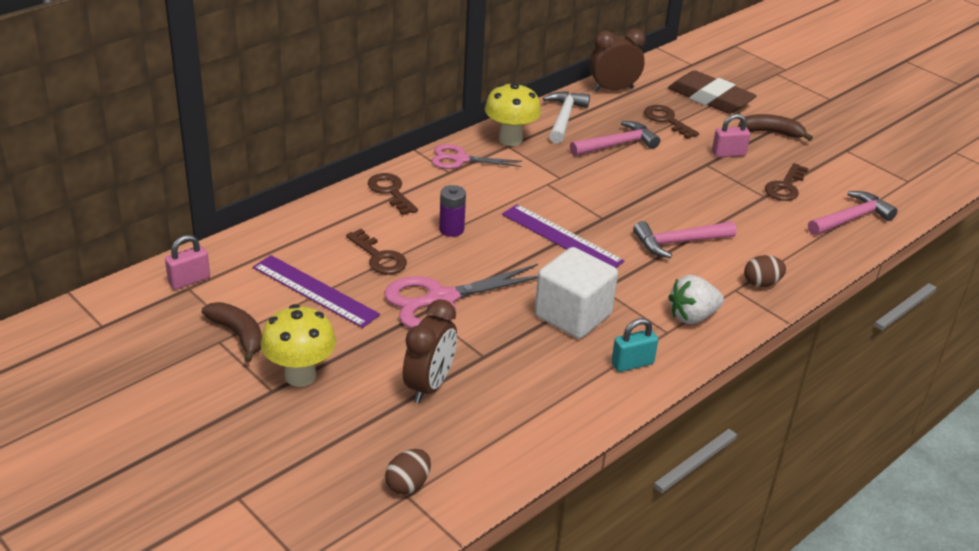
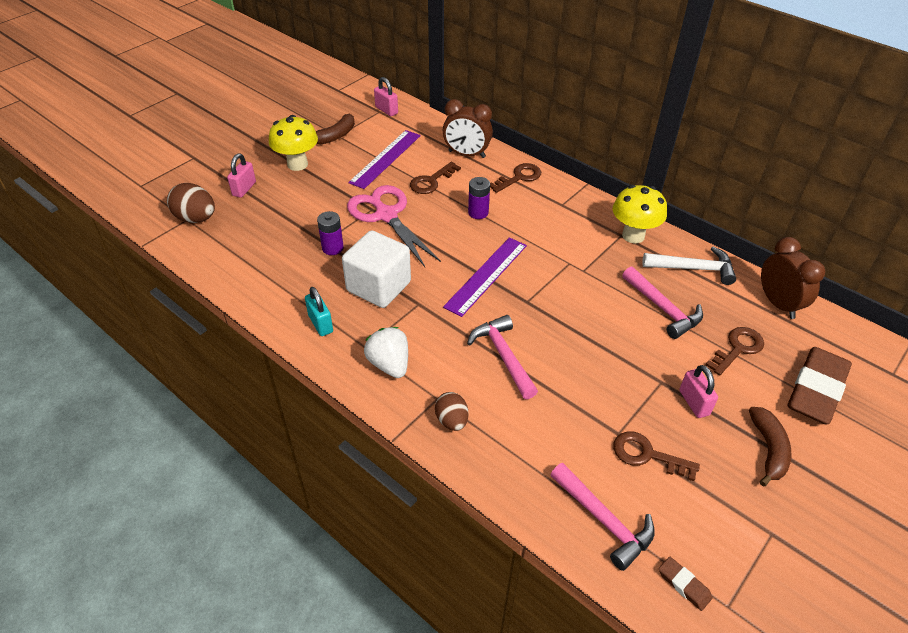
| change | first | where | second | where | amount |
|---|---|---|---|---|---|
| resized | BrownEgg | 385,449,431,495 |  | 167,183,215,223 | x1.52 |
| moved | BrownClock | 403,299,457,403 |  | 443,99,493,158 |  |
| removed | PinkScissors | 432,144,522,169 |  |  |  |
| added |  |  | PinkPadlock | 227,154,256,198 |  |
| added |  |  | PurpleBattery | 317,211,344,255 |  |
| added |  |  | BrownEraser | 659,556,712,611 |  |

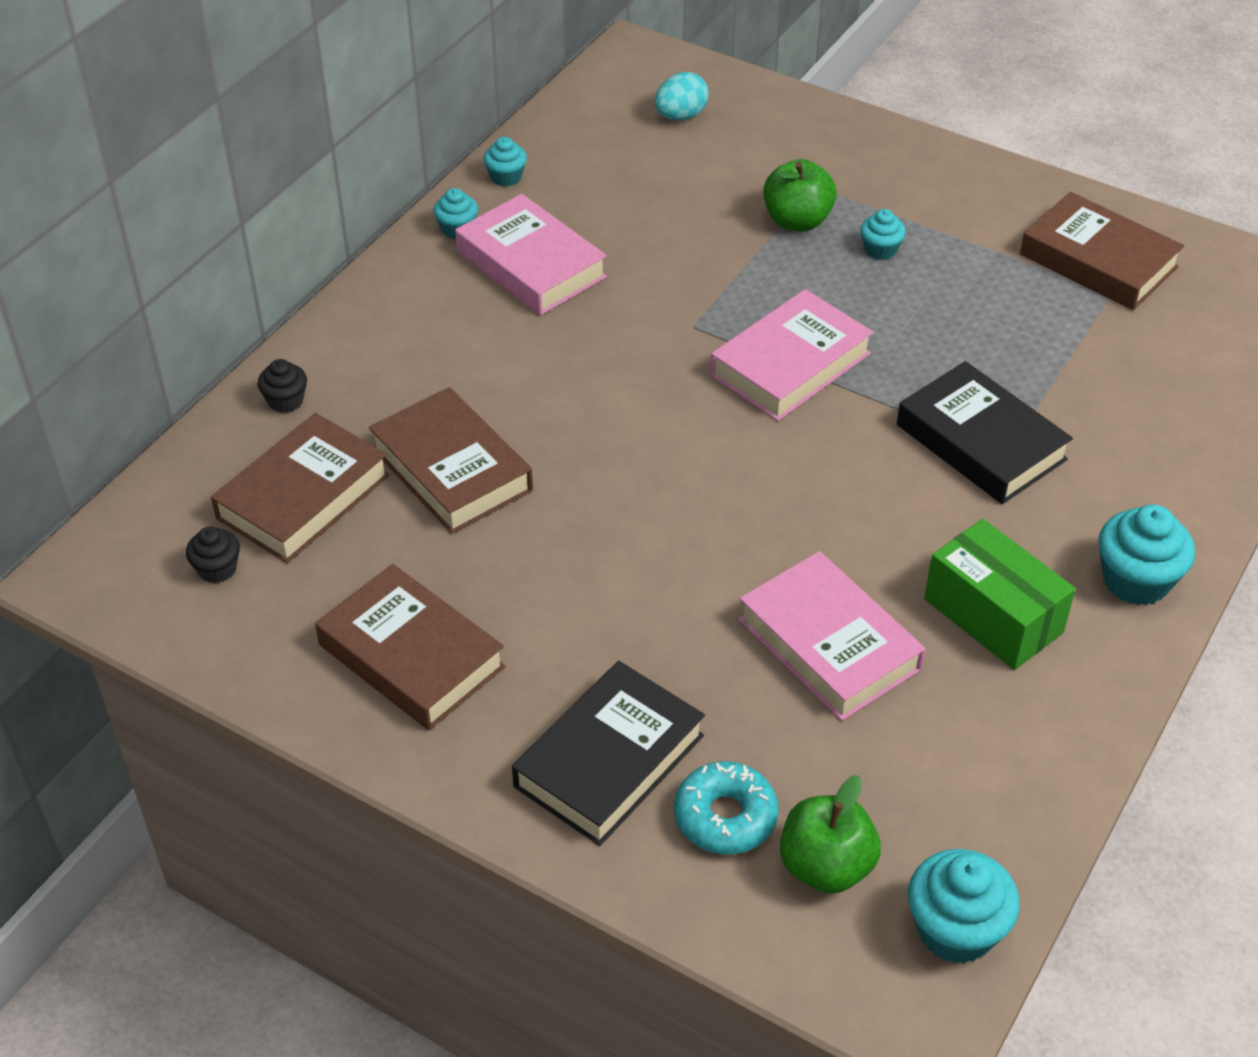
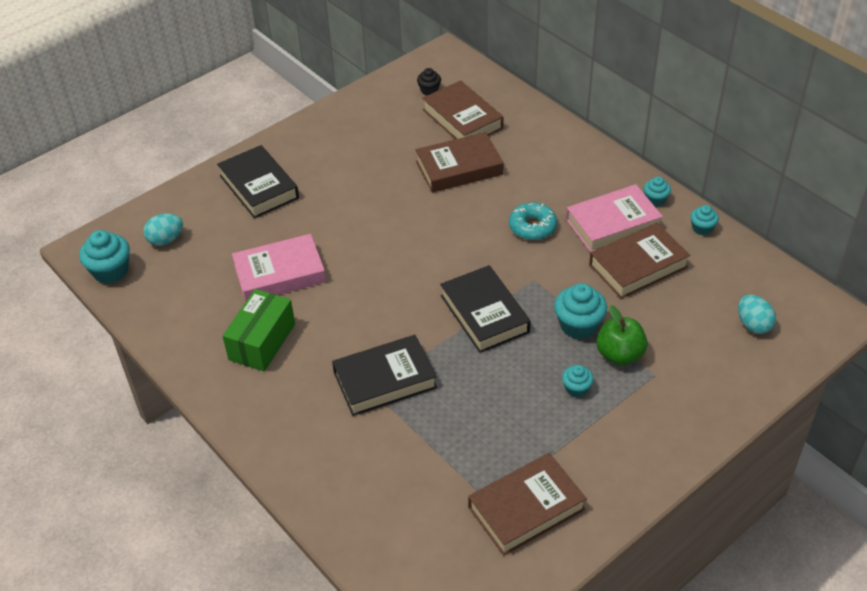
| change | first | where | second | where | amount |
|---|---|---|---|---|---|
| removed | BlackCupcake | 258,359,307,413 |  |  |  |
| moved | BrownBook | 315,564,505,730 |  | 589,223,690,299 |  |
| moved | TurquoiseDonut | 674,761,779,854 |  | 509,202,557,240 |  |
| recoloured | PinkBook | 710,289,874,421 | BlackBook | 440,265,531,353 |  |
| replaced | GreenApple | 780,775,881,894 | TurquoiseEgg | 143,213,183,246 |  |
| turned | GreenBox | 924,519,1076,670 |  | 223,289,295,372 | 45 degrees counterclockwise |
| moved | TurquoiseCupcake | 1098,504,1195,605 |  | 554,283,607,339 |  |

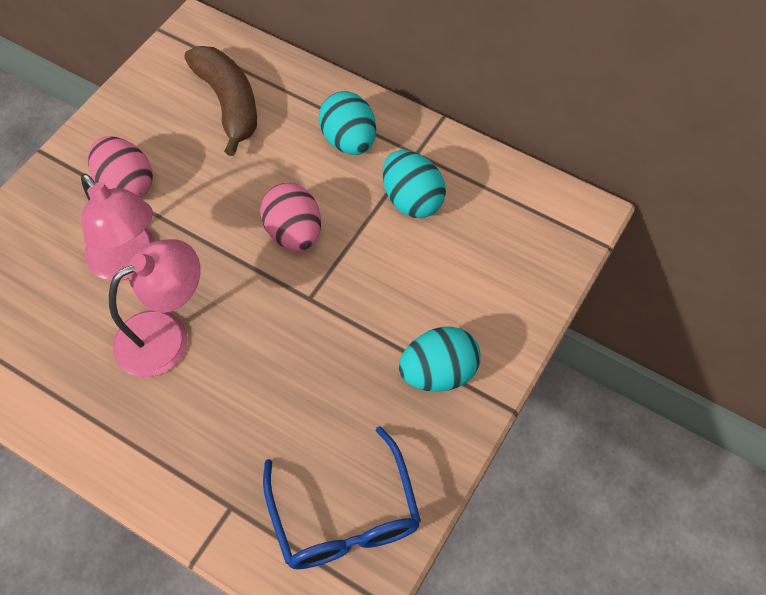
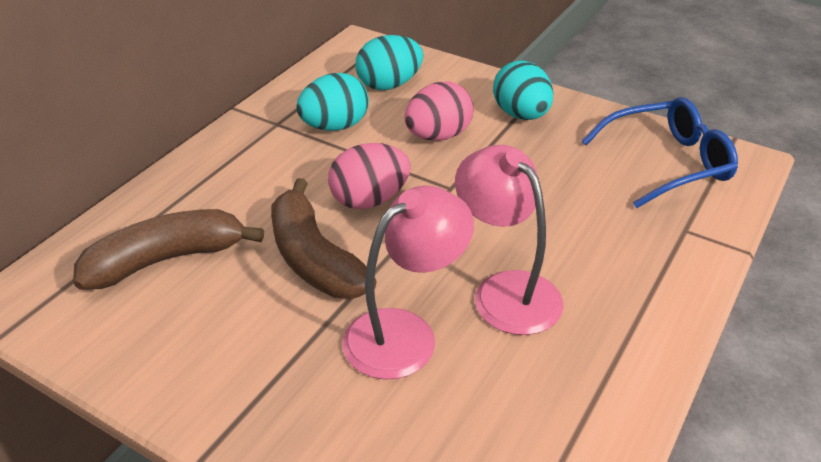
| change | first | where | second | where | amount |
|---|---|---|---|---|---|
| moved | PinkEgg | 88,136,153,198 |  | 404,82,473,141 |  |
| moved | TurquoiseEgg | 319,91,376,155 |  | 355,35,423,90 |  |
| added |  |  | BrownBanana | 271,178,377,298 |  |

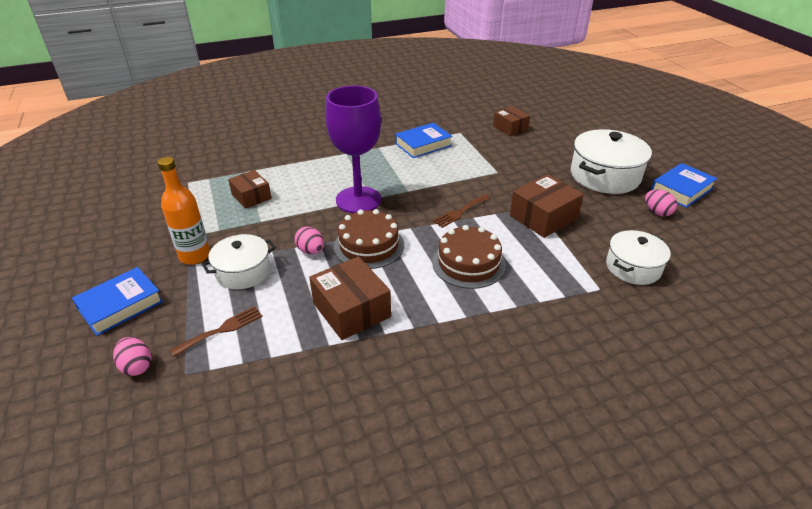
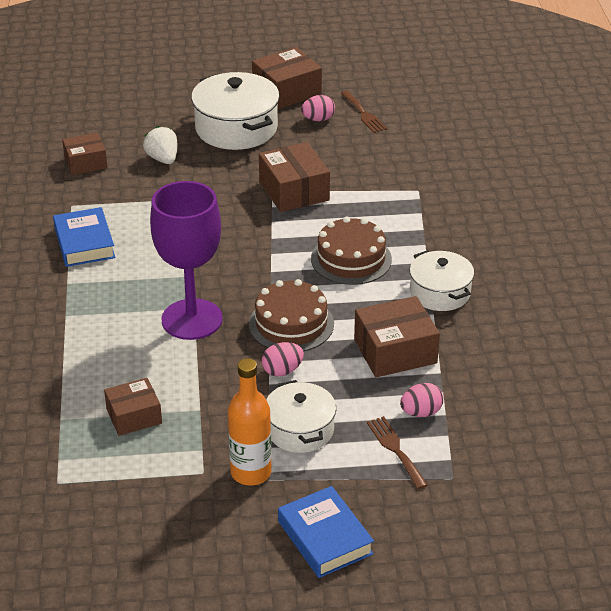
| change | first | where | second | where | amount |
|---|---|---|---|---|---|
| moved | PinkEgg | 113,337,152,376 |  | 400,383,443,417 |  |
| moved | BrownFork | 433,194,490,228 |  | 341,91,387,133 |  |
| moved | WhitePot | 606,230,671,285 |  | 410,250,474,311 |  |
| replaced | BlueBook | 651,163,717,208 | BrownBox | 252,47,322,109 |  |
| added |  |  | WhiteStrawberry | 143,126,177,164 |  |

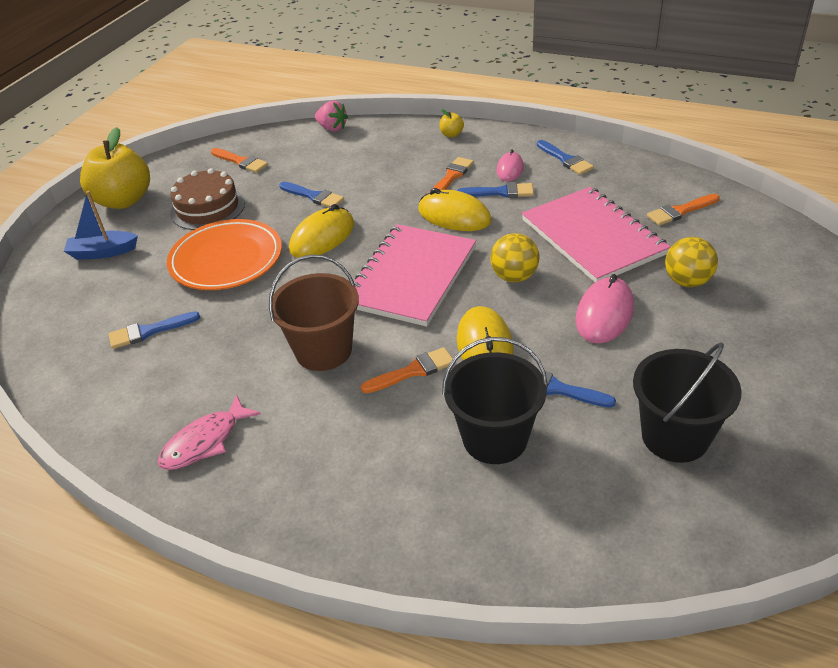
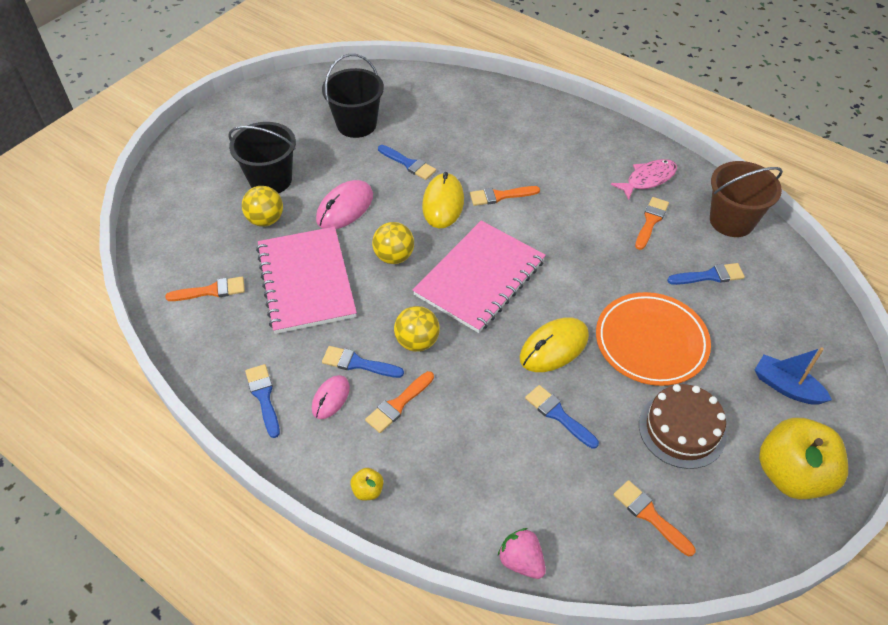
| change | first | where | second | where | amount |
|---|---|---|---|---|---|
| turned | BlueBoat | 64,191,138,260 |  | 755,347,832,405 | 150 degrees counterclockwise |
| moved | BrownBucket | 269,254,359,371 |  | 710,161,783,237 |  |
| replaced | YellowMouse | 418,188,492,231 | YellowBall | 394,306,440,352 |  |
| moved | BlackBucket | 442,337,548,464 |  | 228,122,296,193 |  |
| added |  |  | OrangeBrush | 635,197,669,250 |  |

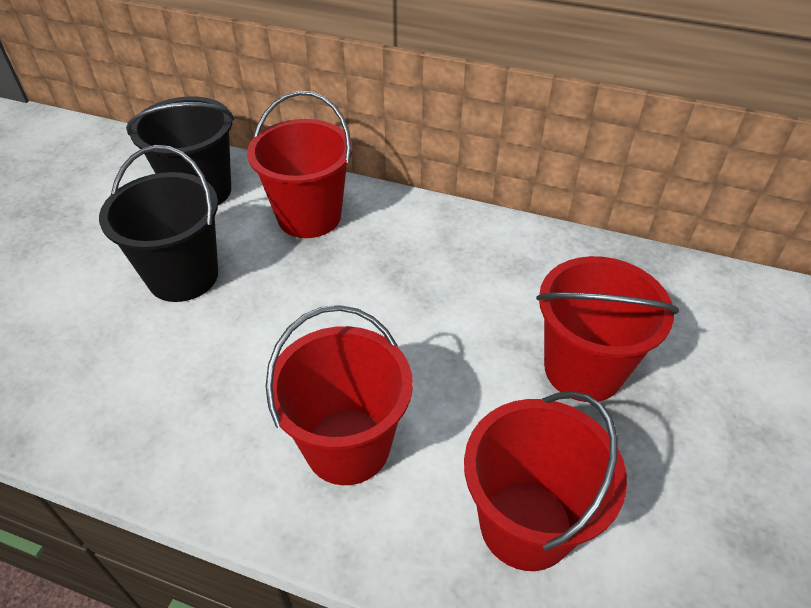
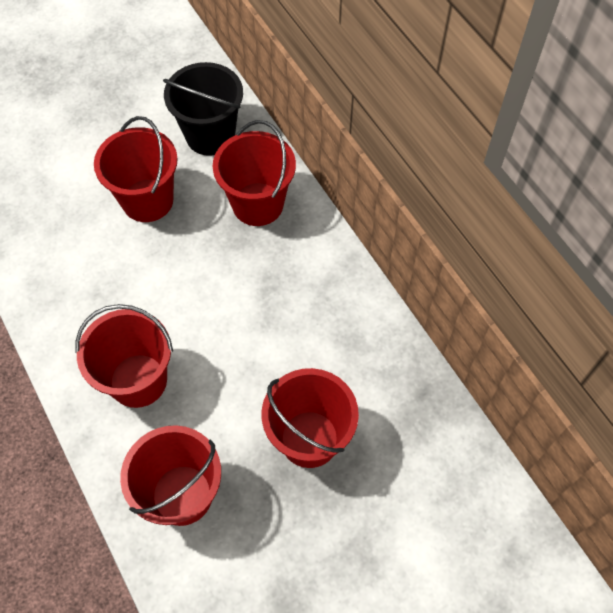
| change | first | where | second | where | amount |
|---|---|---|---|---|---|
| recoloured | BlackBucket | 99,145,218,302 | RedBucket | 94,116,178,222 |  |

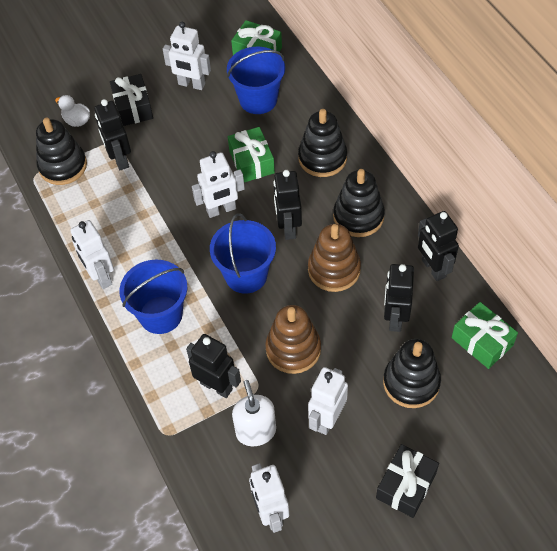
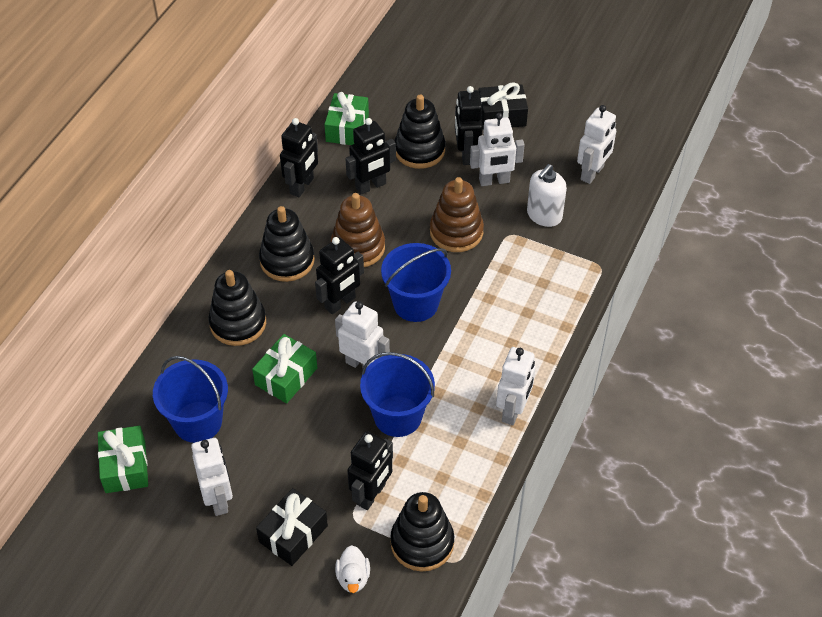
| change | first | where | second | where | amount |
|---|---|---|---|---|---|
| moved | BlueBucket | 120,260,187,334 |  | 360,352,435,437 |  |
| moved | BlackRobot | 186,334,241,398 |  | 455,86,483,165 |  |

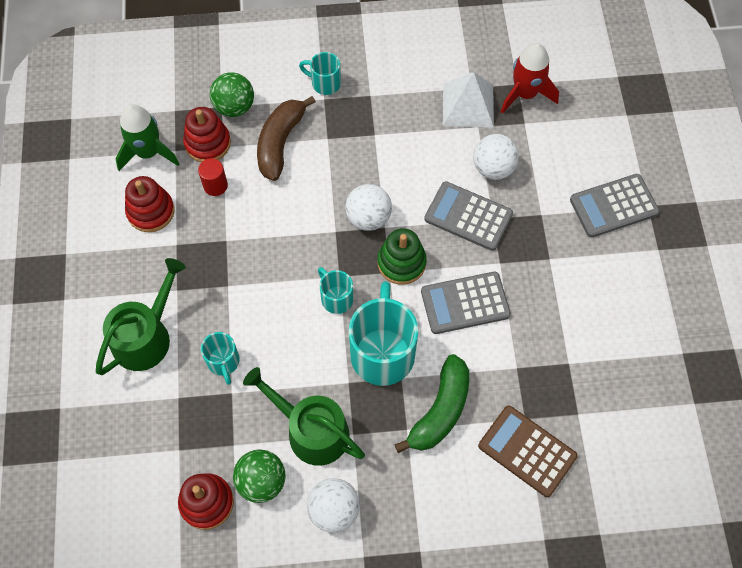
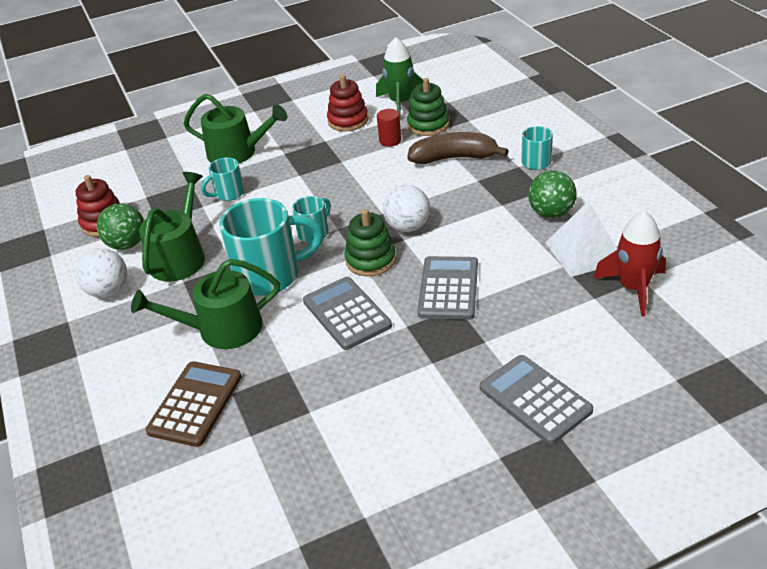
| change | first | where | second | where | amount |
|---|---|---|---|---|---|
| recoloured | RedStackingToy | 183,107,231,162 | GreenStackingToy | 407,78,449,136 |  |
| moved | GreenBall | 210,72,254,117 |  | 528,170,577,218 |  |
| replaced | GreenBanana | 394,354,469,453 | GreenWateringCan | 131,259,280,349 |  |
| removed | WhiteBall | 473,134,519,180 |  |  |  |

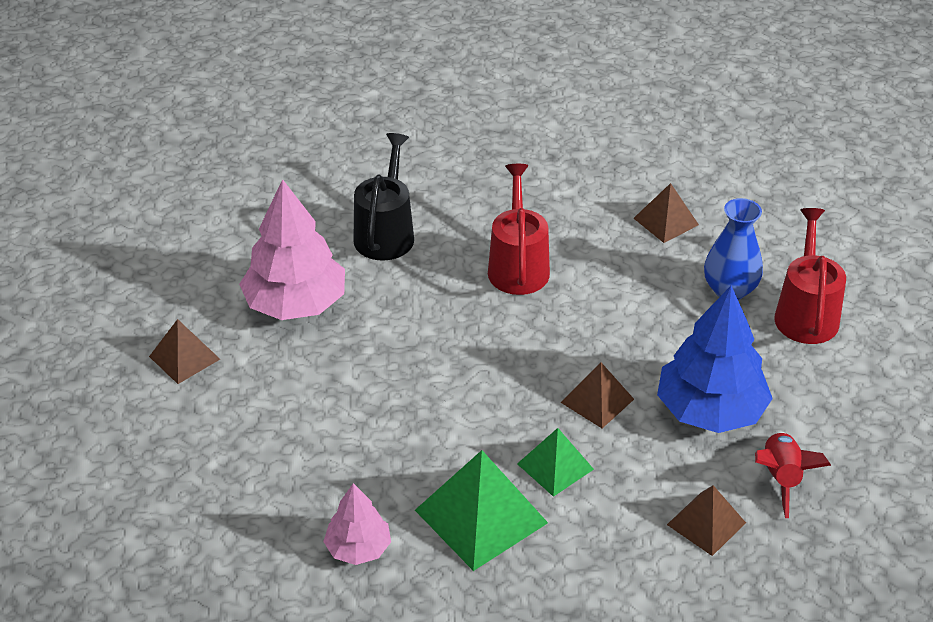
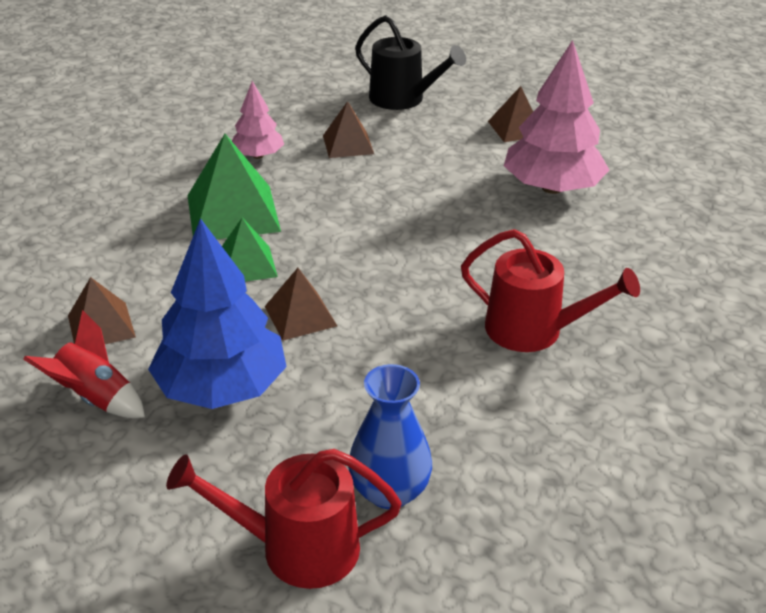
| change | first | where | second | where | amount |
|---|---|---|---|---|---|
| moved | BlackWateringCan | 353,133,414,261 |  | 355,15,466,110 |  |
| moved | BrownPyramid | 633,183,699,243 |  | 323,101,374,158 |  |
| turned | RedWateringCan | 774,208,846,344 |  | 166,449,401,589 | 150 degrees clockwise |

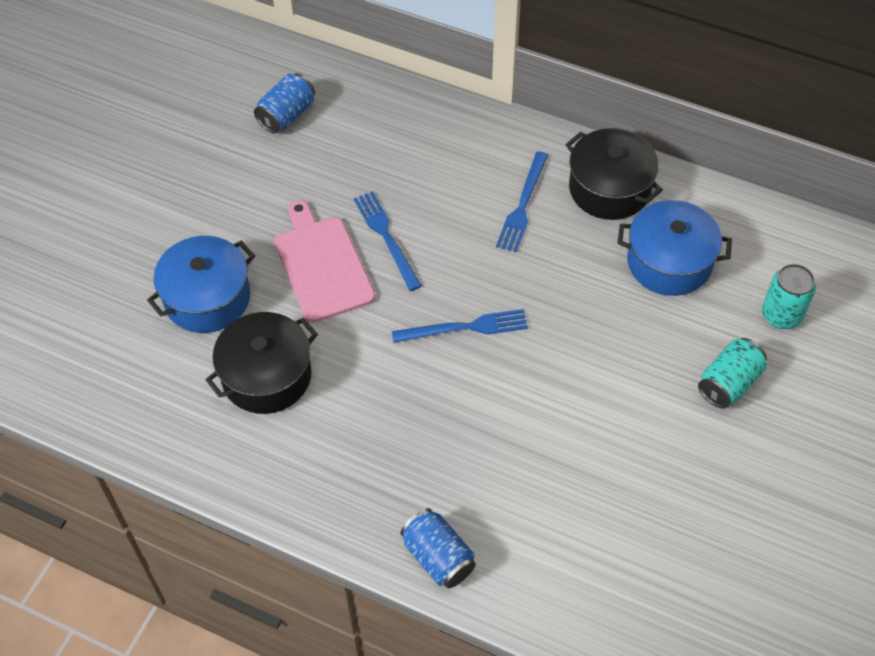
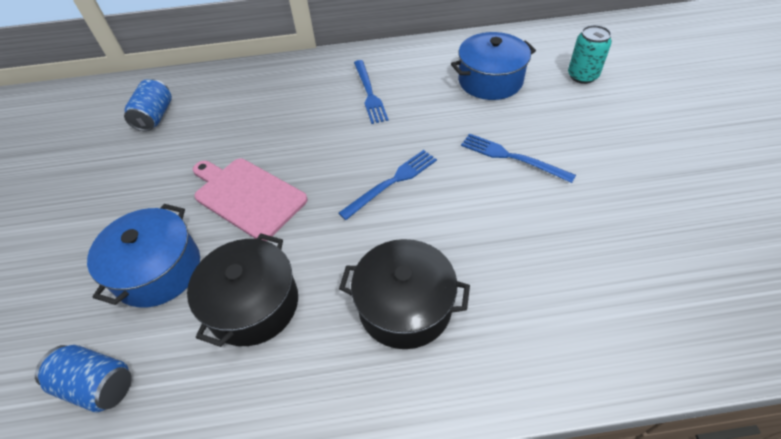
| change | first | where | second | where | amount |
|---|---|---|---|---|---|
| moved | BlueFork | 354,191,422,291 |  | 461,133,576,183 |  |
| moved | BlueCan | 400,508,476,588 |  | 35,345,132,412 |  |
| moved | BlackPot | 565,128,663,220 |  | 339,239,470,349 |  |
| removed | TurquoiseCan | 698,338,767,408 |  |  |  |

